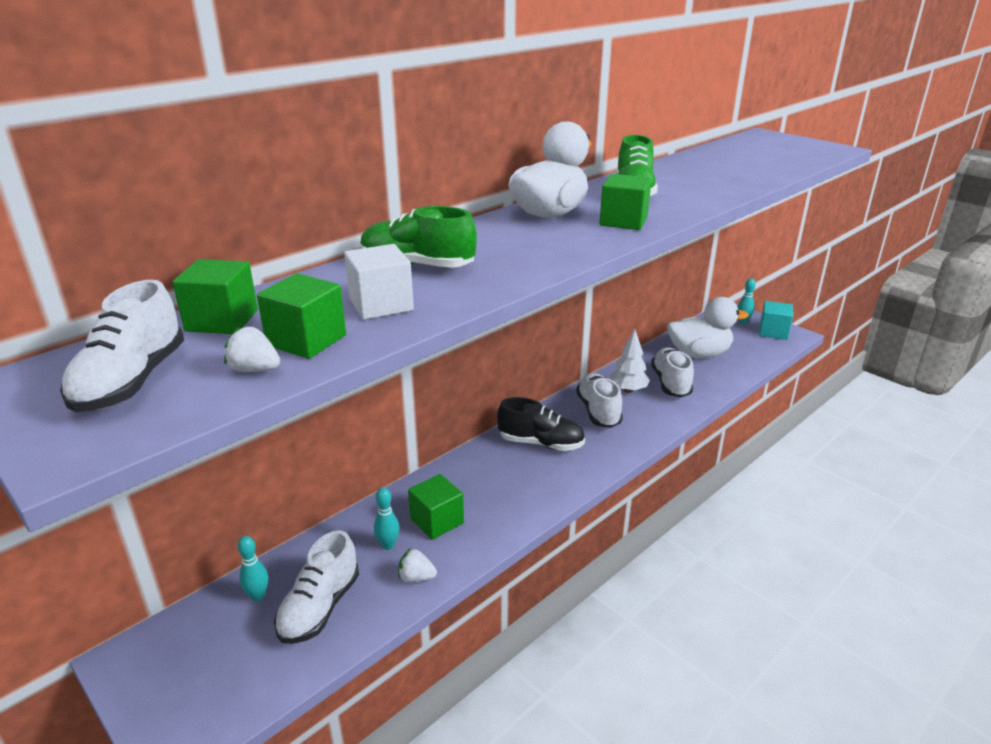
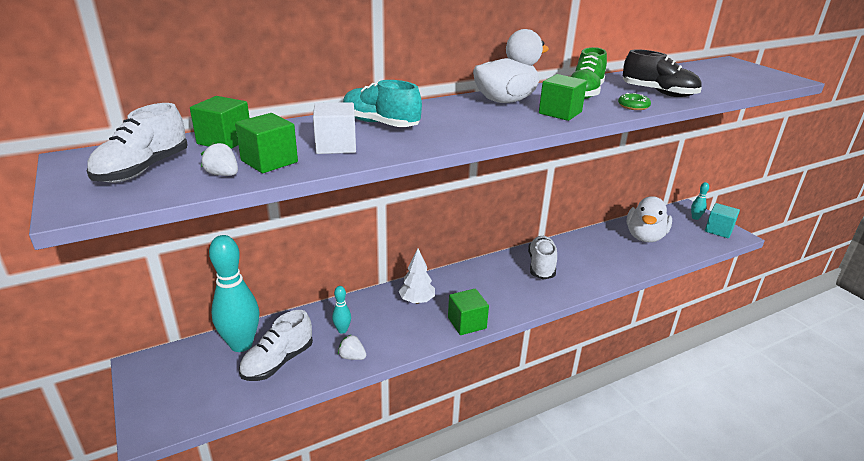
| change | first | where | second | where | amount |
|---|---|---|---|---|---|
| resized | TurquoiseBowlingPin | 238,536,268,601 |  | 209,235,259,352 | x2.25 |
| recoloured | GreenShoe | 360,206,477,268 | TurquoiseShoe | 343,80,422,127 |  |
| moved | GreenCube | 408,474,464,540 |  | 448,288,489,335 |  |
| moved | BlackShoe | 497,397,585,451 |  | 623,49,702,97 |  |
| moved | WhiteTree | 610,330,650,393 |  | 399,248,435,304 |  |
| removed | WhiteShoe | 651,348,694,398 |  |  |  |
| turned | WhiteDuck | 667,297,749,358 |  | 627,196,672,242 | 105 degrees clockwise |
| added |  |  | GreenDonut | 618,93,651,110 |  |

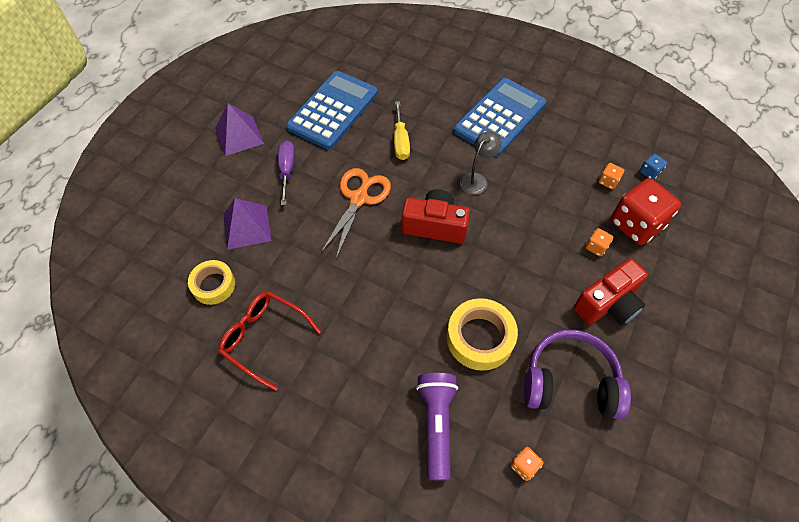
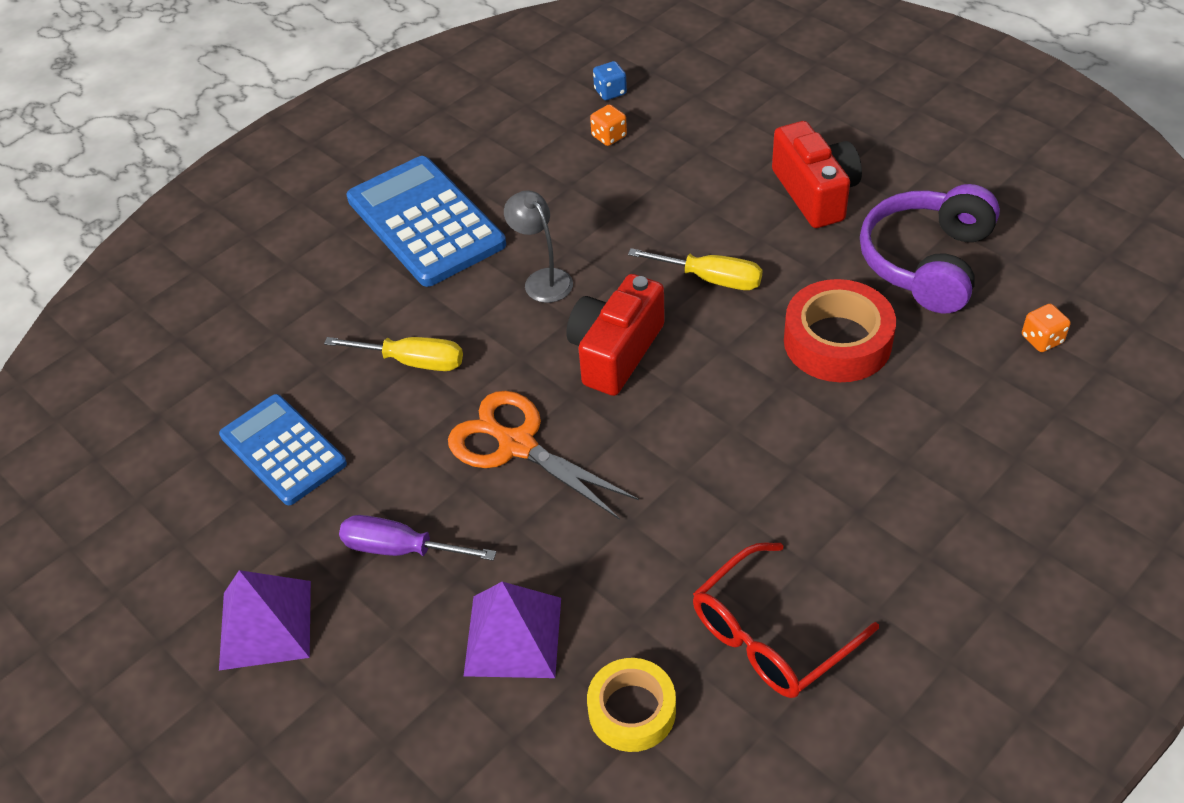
| change | first | where | second | where | amount |
|---|---|---|---|---|---|
| resized | BlueCalculator | 286,71,378,150 |  | 219,394,347,505 | x0.66 |
| removed | PurpleFlashlight | 416,373,458,480 |  |  |  |
| recoloured | YellowTape | 447,298,518,371 | RedTape | 784,279,896,382 |  |
| removed | OrangeDice | 586,228,613,257 |  |  |  |
| removed | RedDice | 611,178,681,245 |  |  |  |
| added |  |  | YellowScrewdriver | 628,248,762,290 |  |

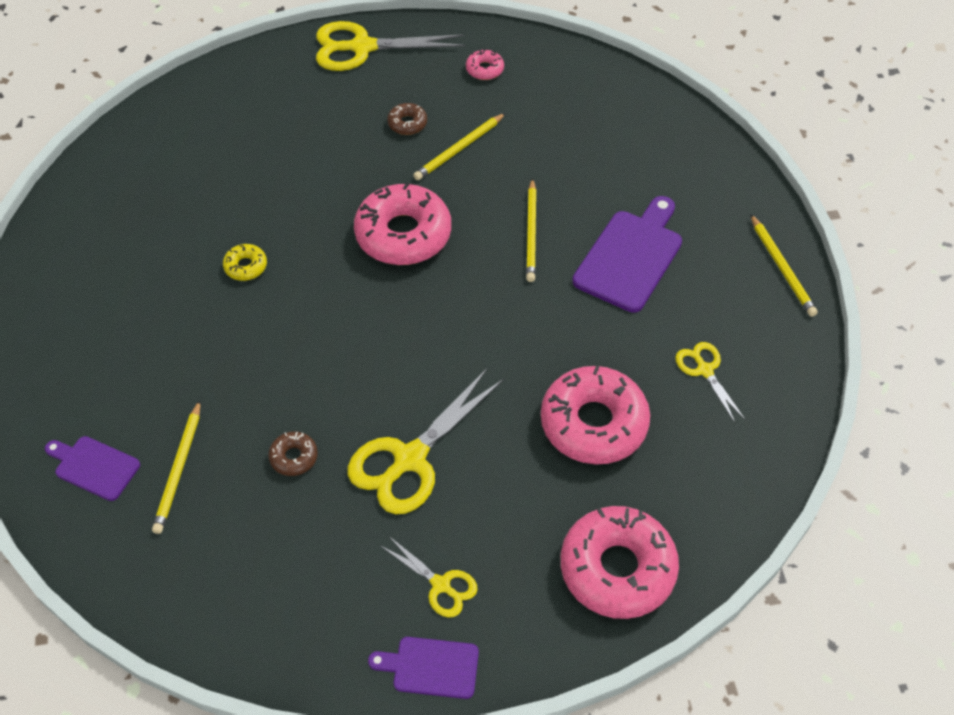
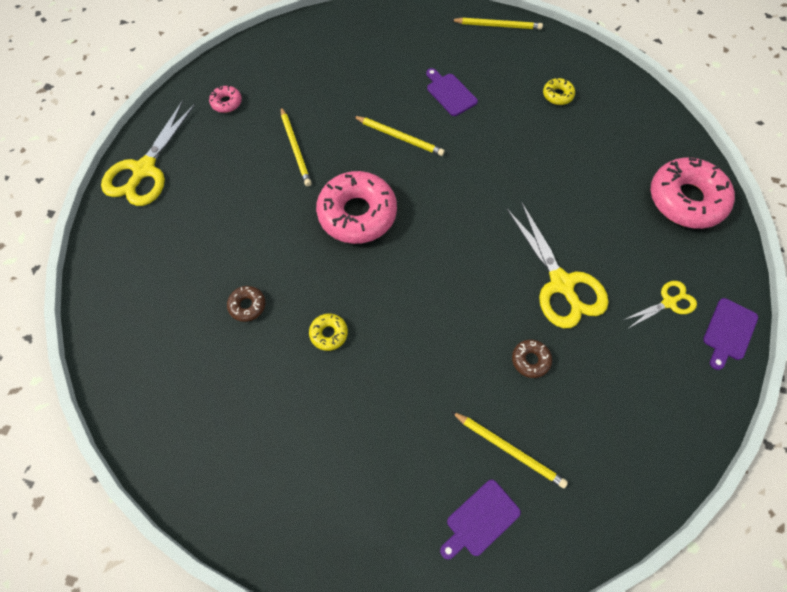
| change | first | where | second | where | amount |
|---|---|---|---|---|---|
| moved | BrownDonut | 387,103,427,135 |  | 227,286,265,322 |  |
| removed | PinkDonut | 541,366,650,464 |  |  |  |
| resized | PurpleCuttingBoard | 572,196,682,313 |  | 426,68,478,116 | x0.59 |
| replaced | YellowScissors | 675,342,746,423 | YellowDonut | 543,78,575,105 |  |

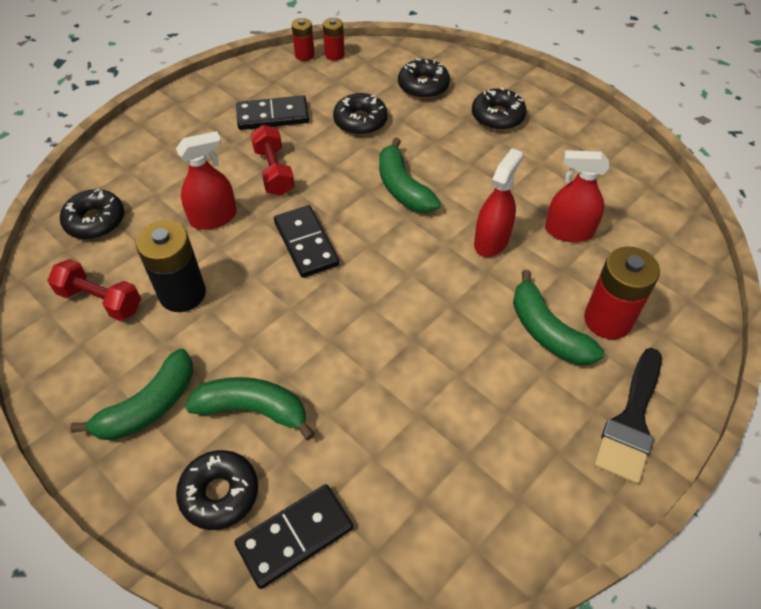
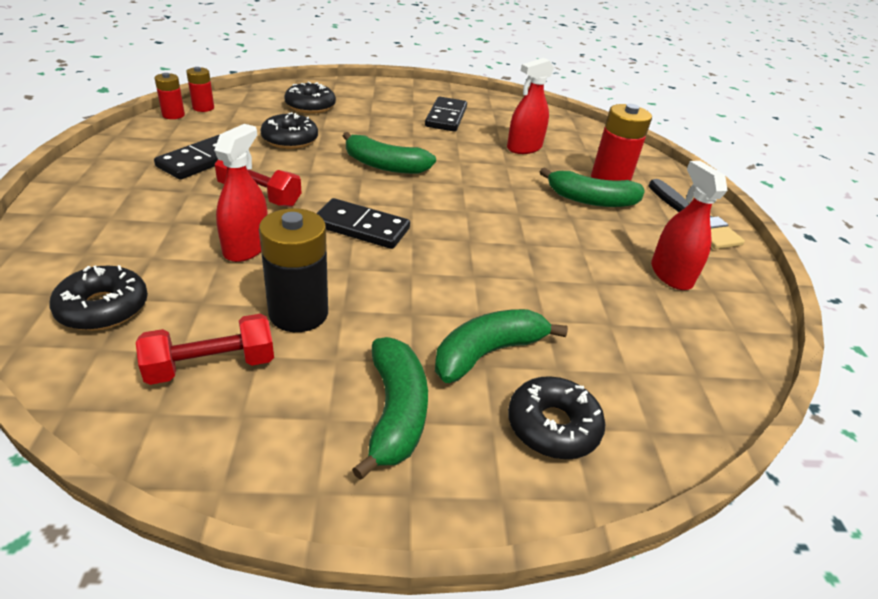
| change | first | where | second | where | amount |
|---|---|---|---|---|---|
| moved | BlackDomino | 234,484,353,589 |  | 425,96,467,132 |  |
| removed | BlackDonut | 472,87,527,130 |  |  |  |
| moved | RedSprayBottle | 474,148,523,257 |  | 651,161,727,290 |  |

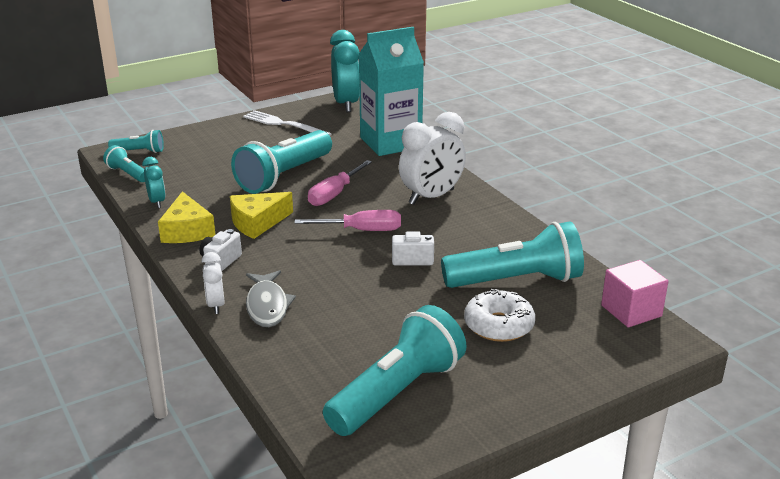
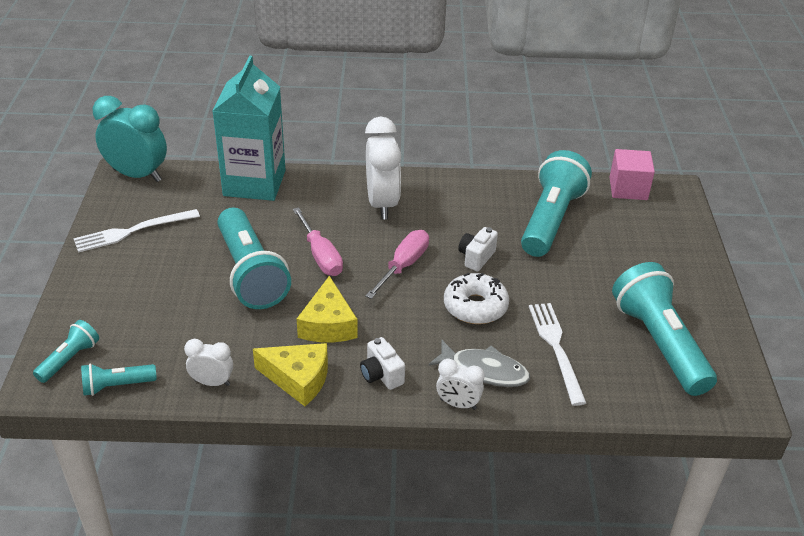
| change | first | where | second | where | amount |
|---|---|---|---|---|---|
| recoloured | TurquoiseClock | 142,157,166,208 | WhiteClock | 184,339,233,386 |  |
| moved | WhiteDonut | 464,289,535,342 |  | 444,273,509,324 |  |
| added |  |  | WhiteFork | 529,303,586,406 |  |

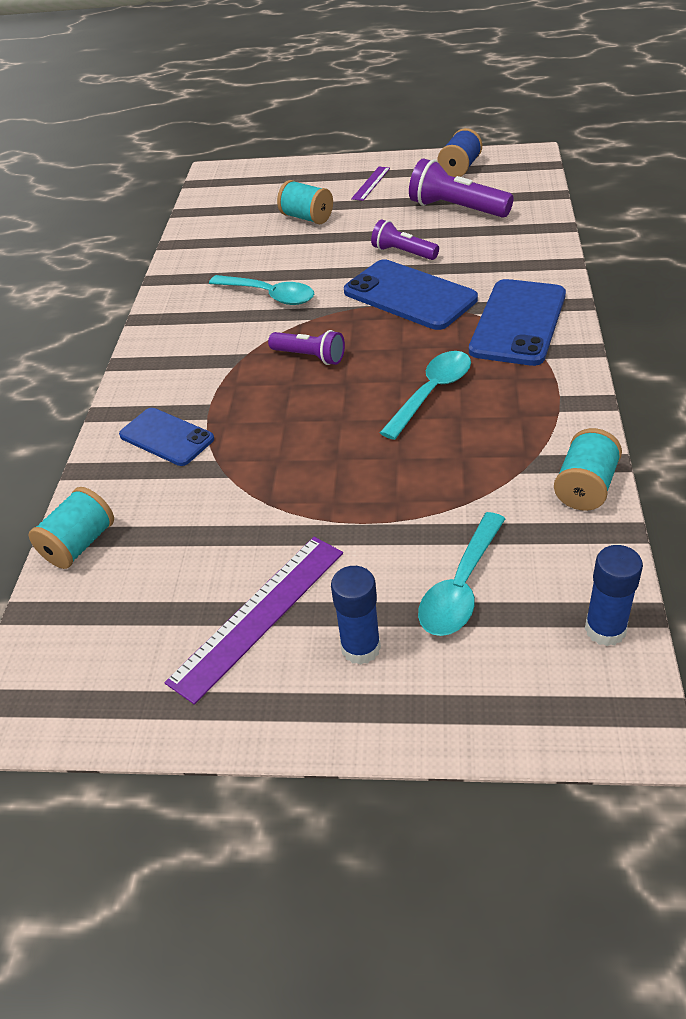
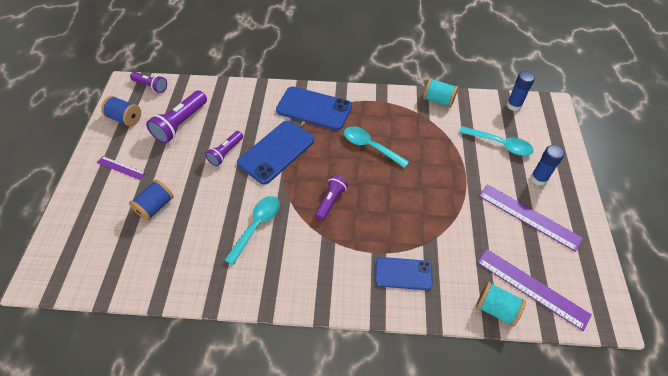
| change | first | where | second | where | amount |
|---|---|---|---|---|---|
| turned | BluePhone | 119,408,214,466 |  | 375,257,433,290 | 60 degrees clockwise |
| recoloured | TurquoiseSpool | 277,180,333,224 | BlueSpool | 129,180,174,221 |  |
| added |  |  | PurpleFlashlight | 130,72,167,93 |  |
| added |  |  | PurpleRuler | 477,249,592,331 |  |

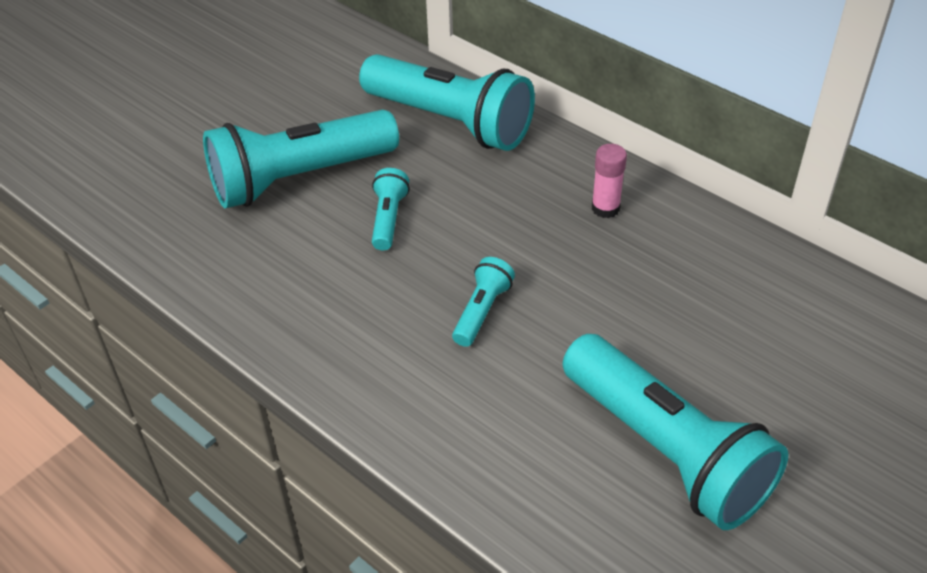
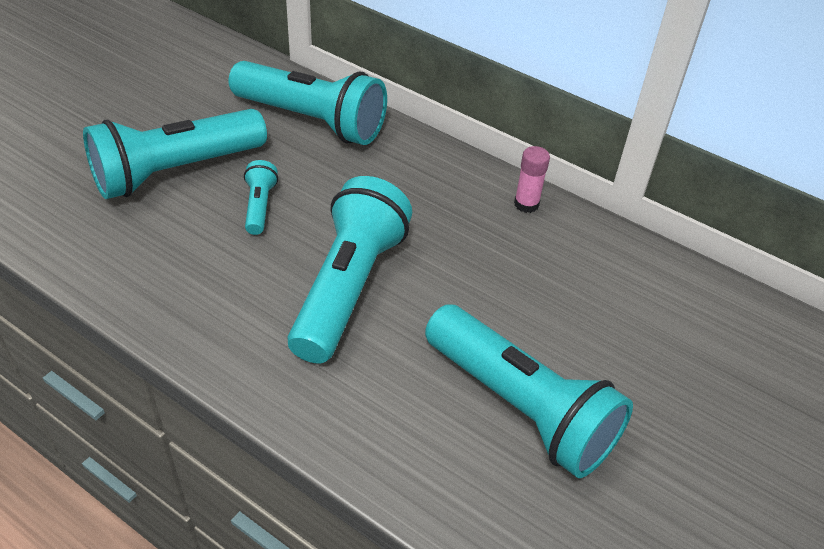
| change | first | where | second | where | amount |
|---|---|---|---|---|---|
| resized | TurquoiseFlashlight | 452,257,515,347 |  | 288,176,412,364 | x2.24 |
| moved | PinkGlueStick | 592,144,627,218 |  | 514,146,550,213 |  |

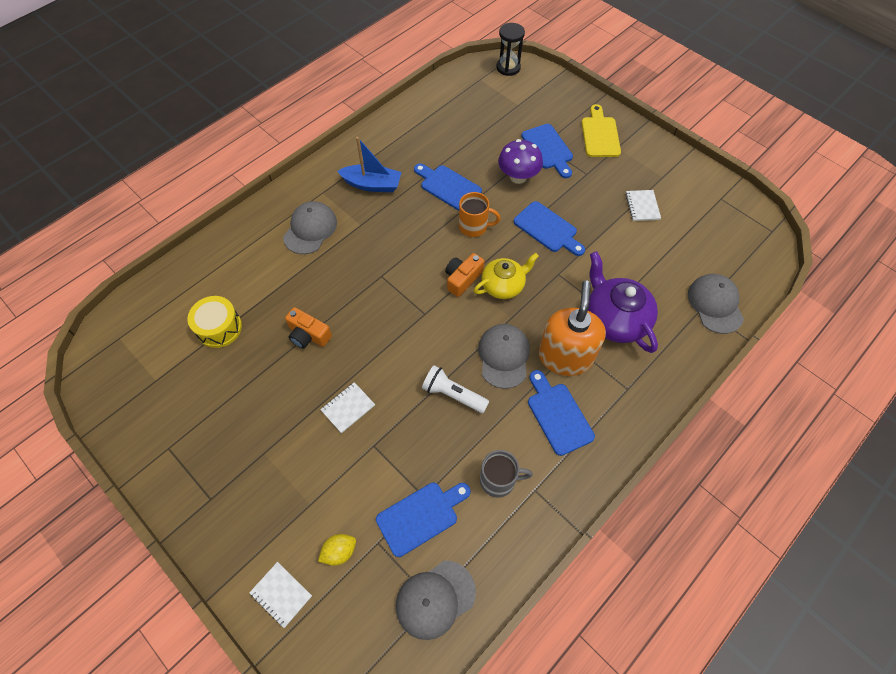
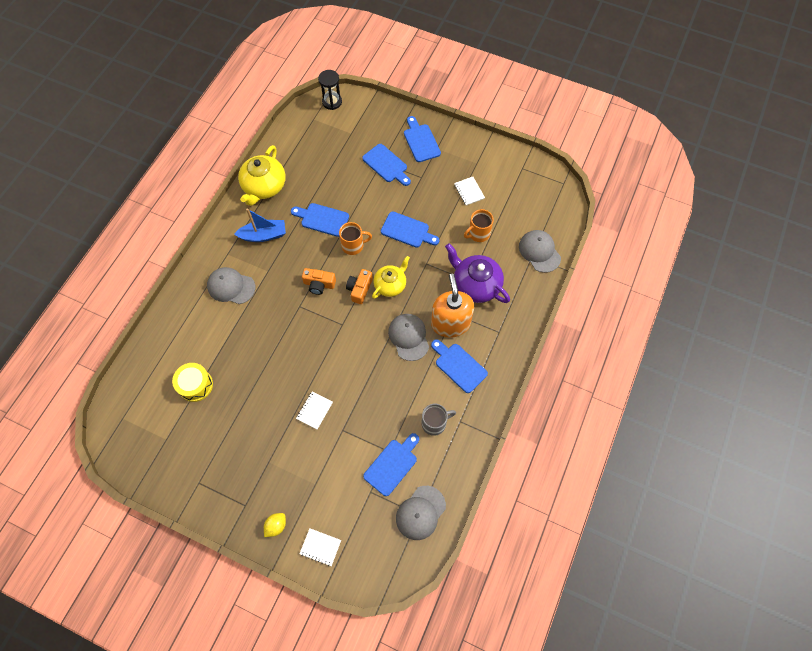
| change | first | where | second | where | amount |
|---|---|---|---|---|---|
| turned | GreyCap | 283,201,337,254 |  | 207,267,255,304 | 75 degrees counterclockwise |
| moved | OrangeCamera | 285,307,332,349 |  | 302,268,336,295 |  |
| moved | YellowLemon | 318,534,356,566 |  | 264,513,286,537 |  |
| removed | WhiteFlashlight | 422,365,489,413 |  |  |  |
| removed | PurpleMushroom | 498,139,543,184 |  |  |  |
| recoloured | YellowCuttingBoard | 582,104,621,157 | BlueCuttingBoard | 404,116,441,162 |  |
| added |  |  | YellowTeapot | 238,145,286,206 |  |
| added |  |  | OrangeMug | 464,209,494,242 |  |

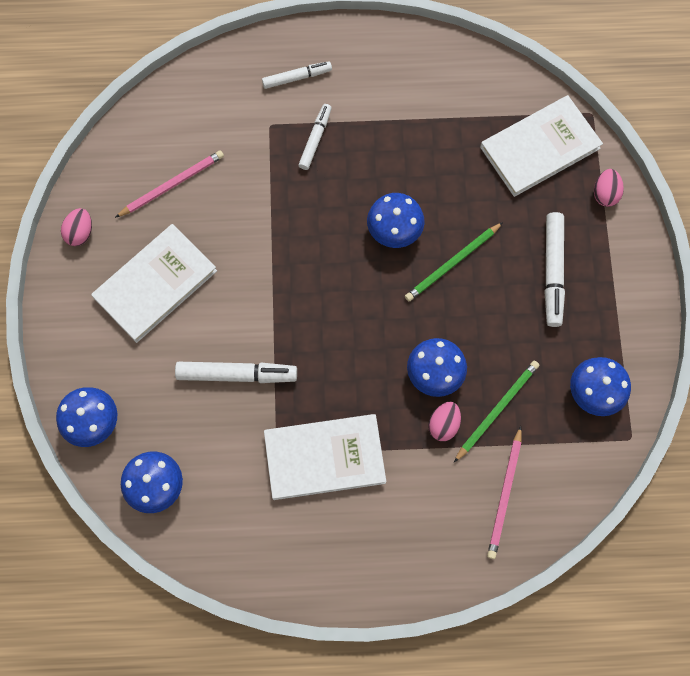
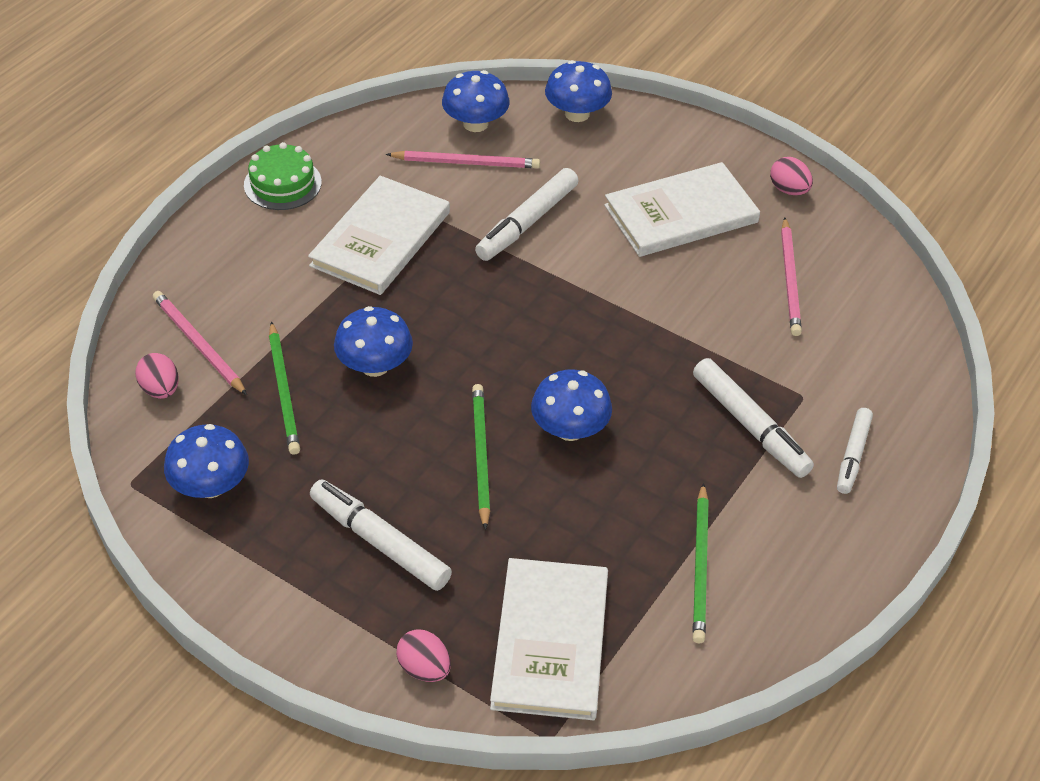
| change | first | where | second | where | amount |
|---|---|---|---|---|---|
| turned | WhiteBook | 91,224,217,343 |  | 604,162,760,257 | 75 degrees clockwise |
| resized | WhiteMarker | 298,104,332,170 |  | 693,358,814,478 | x1.56 |
| moved | PinkEgg | 428,402,461,441 |  | 135,353,179,399 |  |
| added |  |  | GreenCake | 244,142,322,210 |  |
| added |  |  | PinkPencil | 386,151,540,169 |  |
| added |  |  | GreenPencil | 692,483,709,643 |  |

